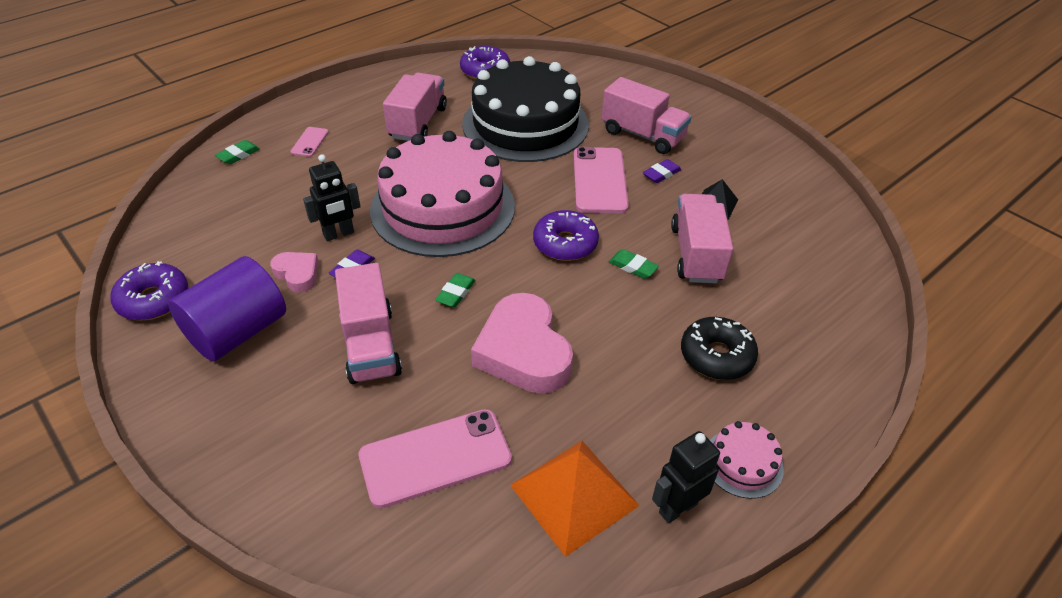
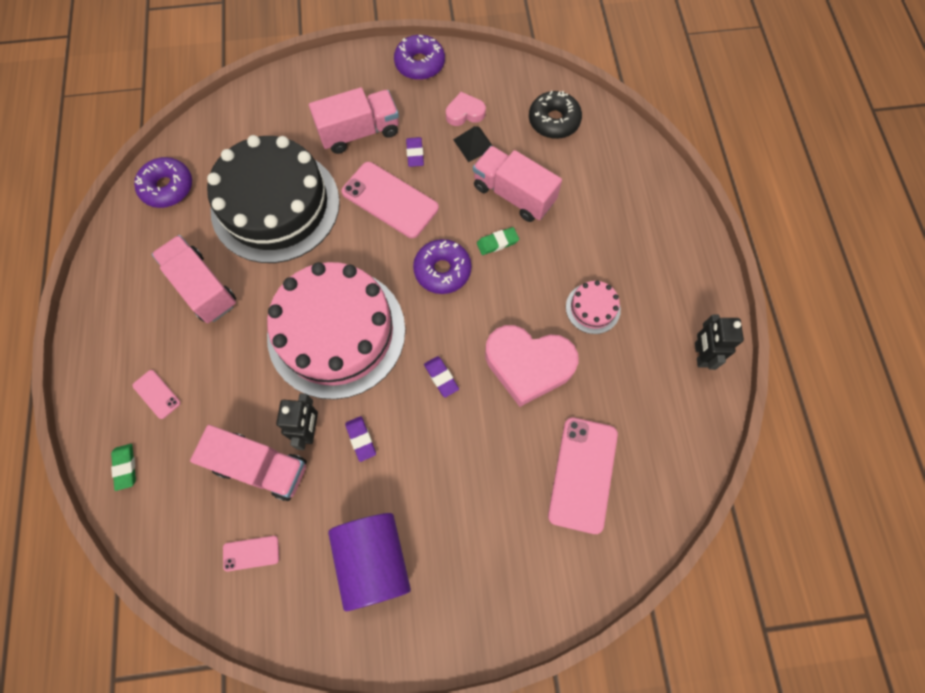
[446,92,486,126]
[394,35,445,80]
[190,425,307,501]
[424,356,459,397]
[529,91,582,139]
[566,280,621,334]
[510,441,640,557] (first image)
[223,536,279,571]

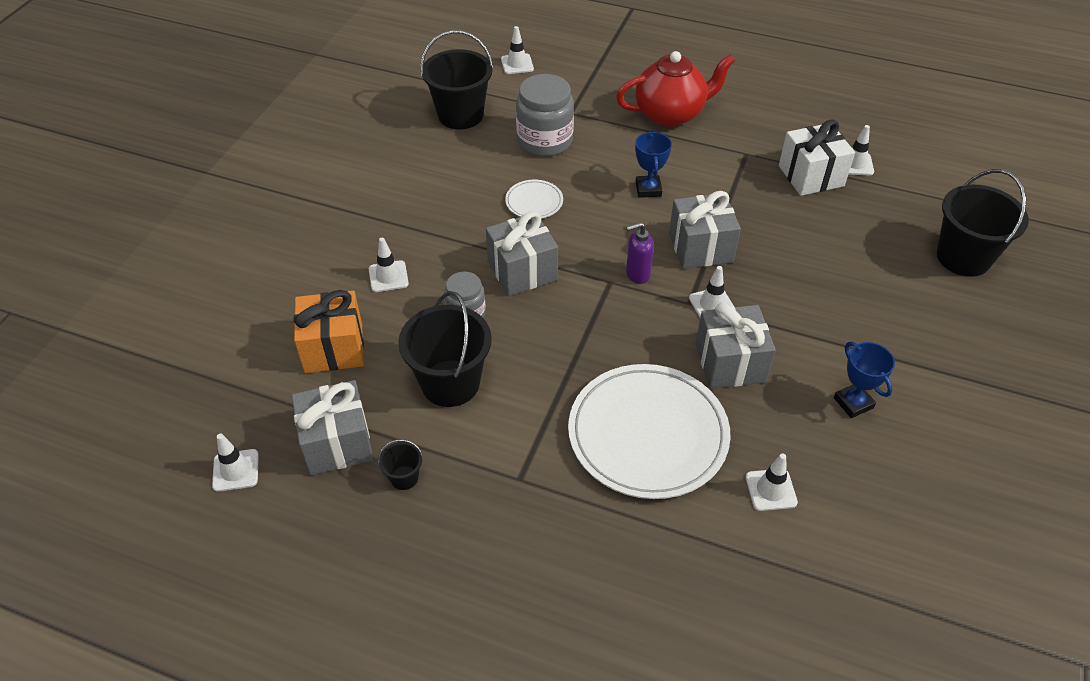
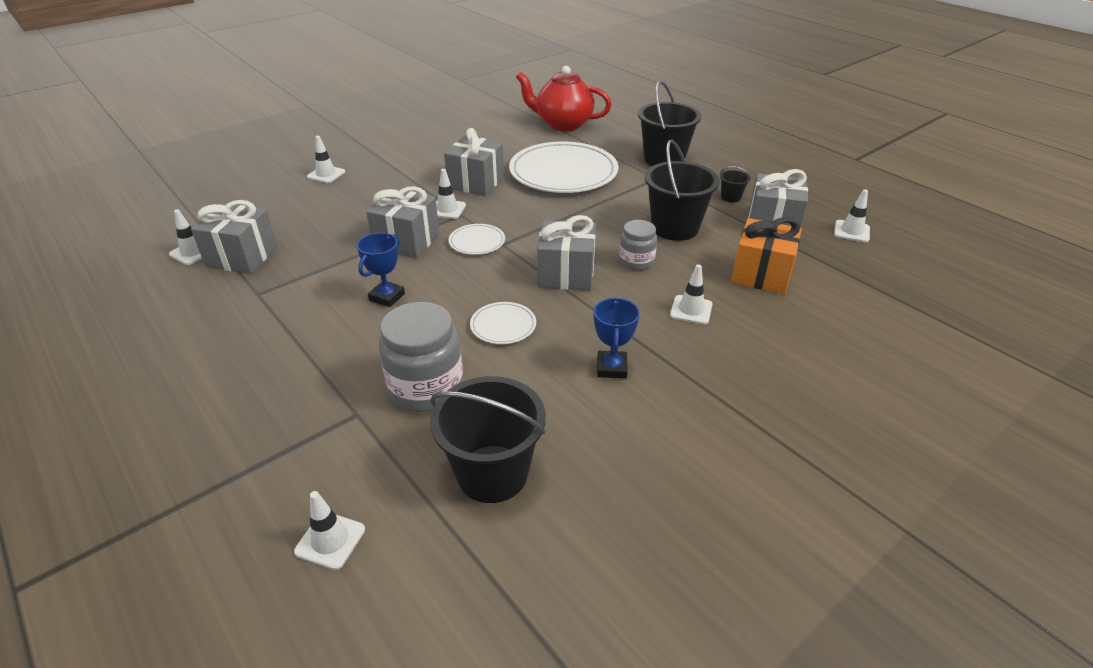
[516,66,612,131]
[191,200,277,274]
[638,81,701,166]
[449,224,505,255]
[594,297,640,378]
[307,136,345,183]

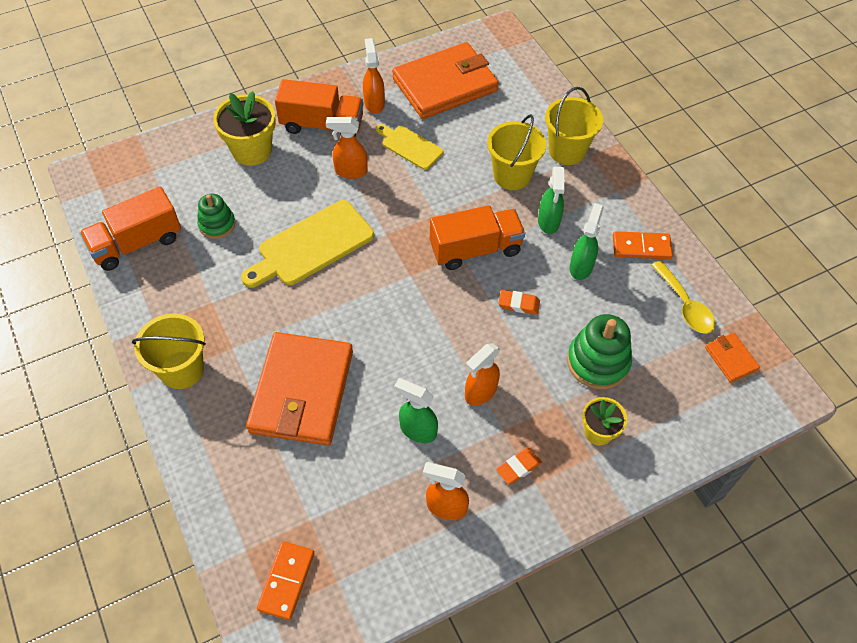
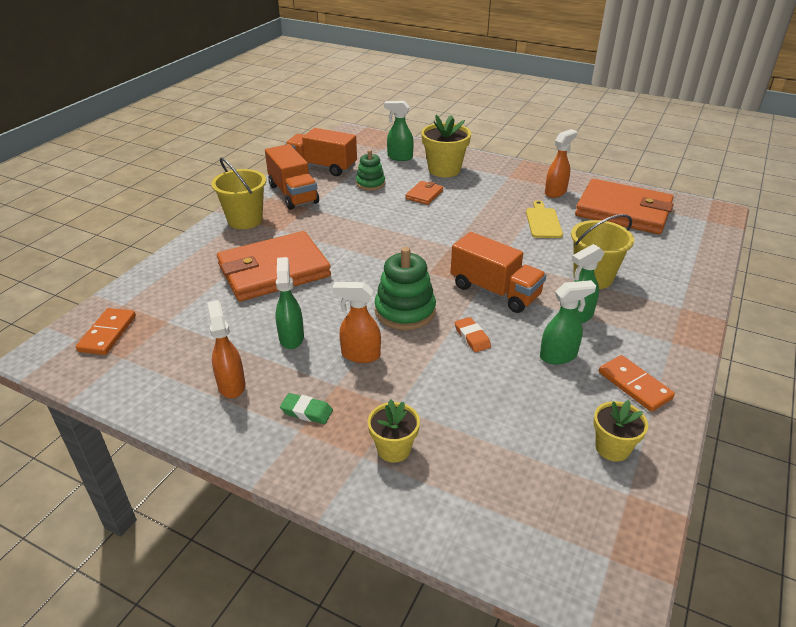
[265,144,319,210]
[545,87,603,165] (first image)
[326,117,368,179] (first image)
[241,200,374,288] (first image)
[593,400,648,462]
[375,247,436,330]
[405,181,443,205]
[280,393,333,424]
[76,308,136,355]
[384,101,414,161]

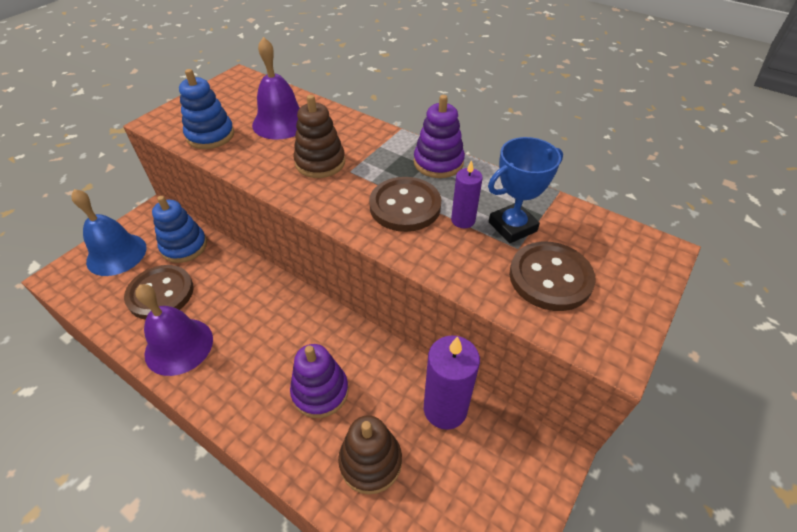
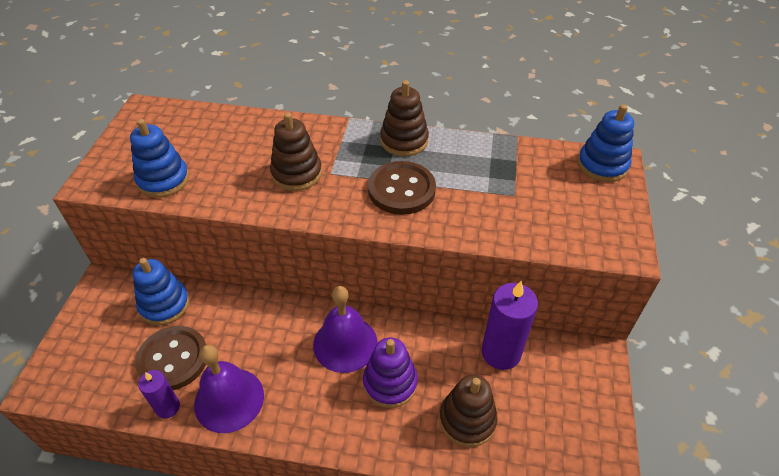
[313,286,378,373]
[380,80,429,156]
[488,137,563,243] (first image)
[138,370,180,418]
[71,189,147,276] (first image)
[509,242,595,311] (first image)
[578,104,634,182]

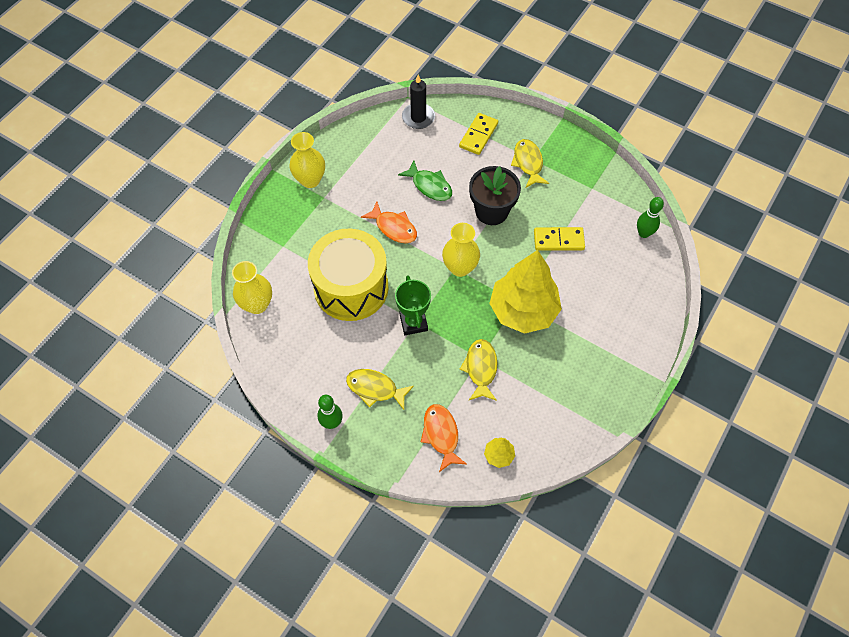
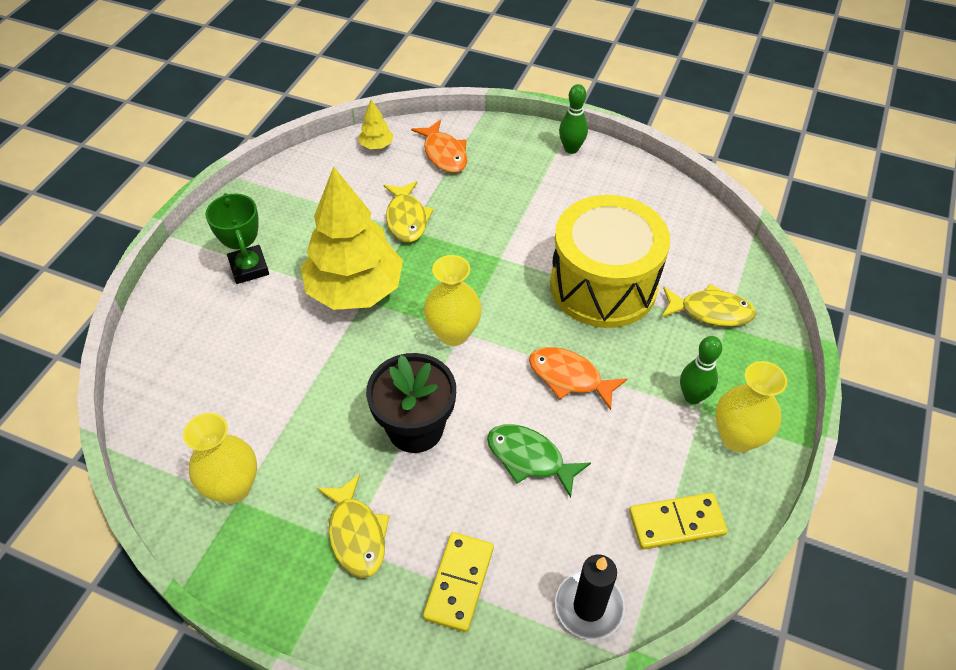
[680,336,722,404]
[629,493,728,550]
[183,413,257,504]
[205,193,269,284]
[661,284,756,327]

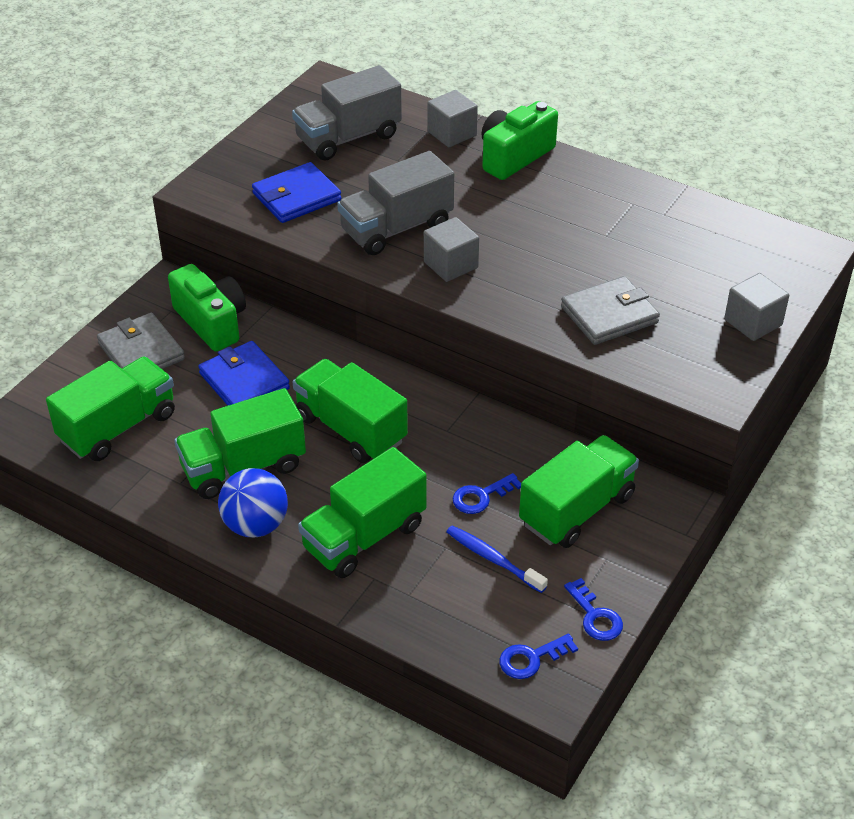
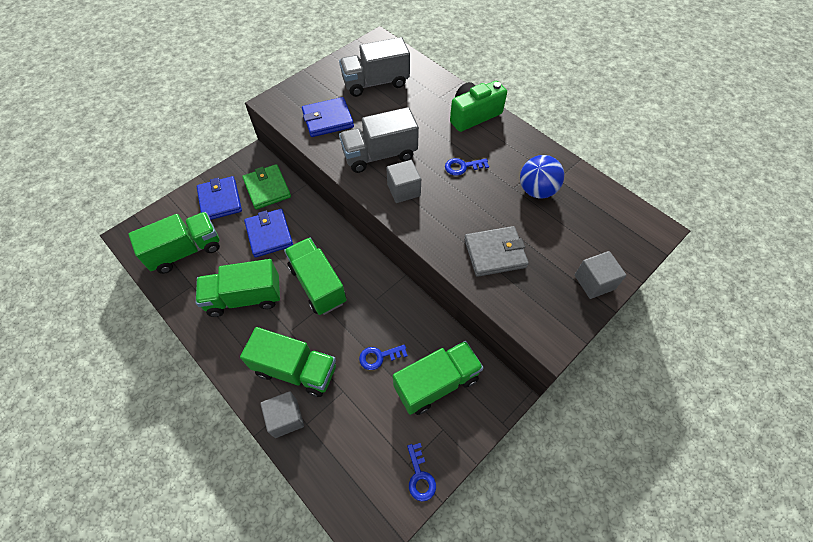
[261,391,304,438]
[242,164,291,209]
[197,176,242,220]
[240,327,336,397]
[520,155,564,198]
[446,526,548,593] (first image)
[445,158,489,176]

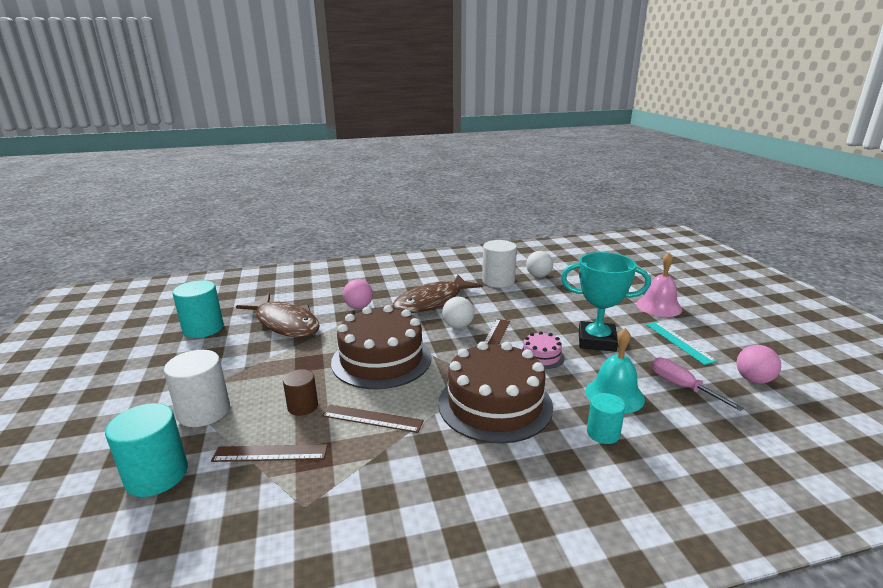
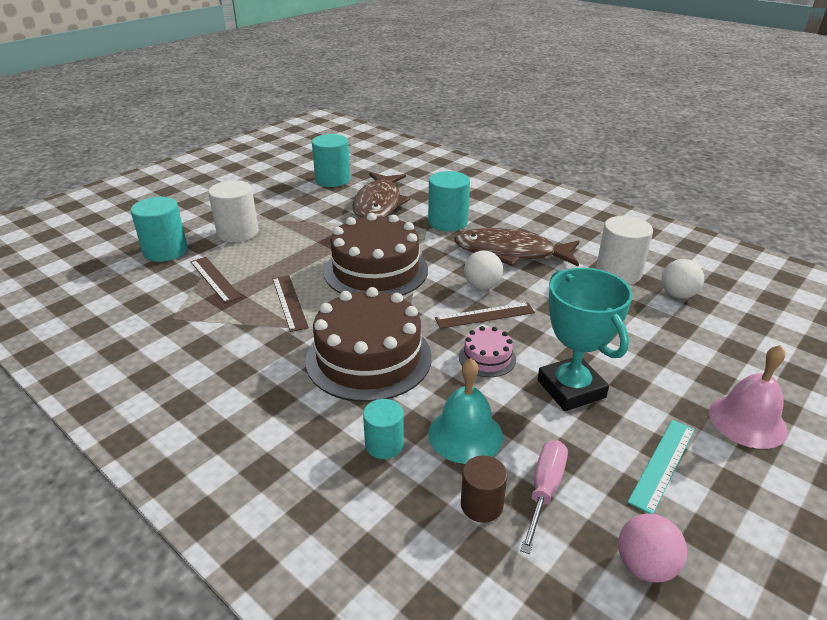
[428,171,470,231]
[461,456,507,523]

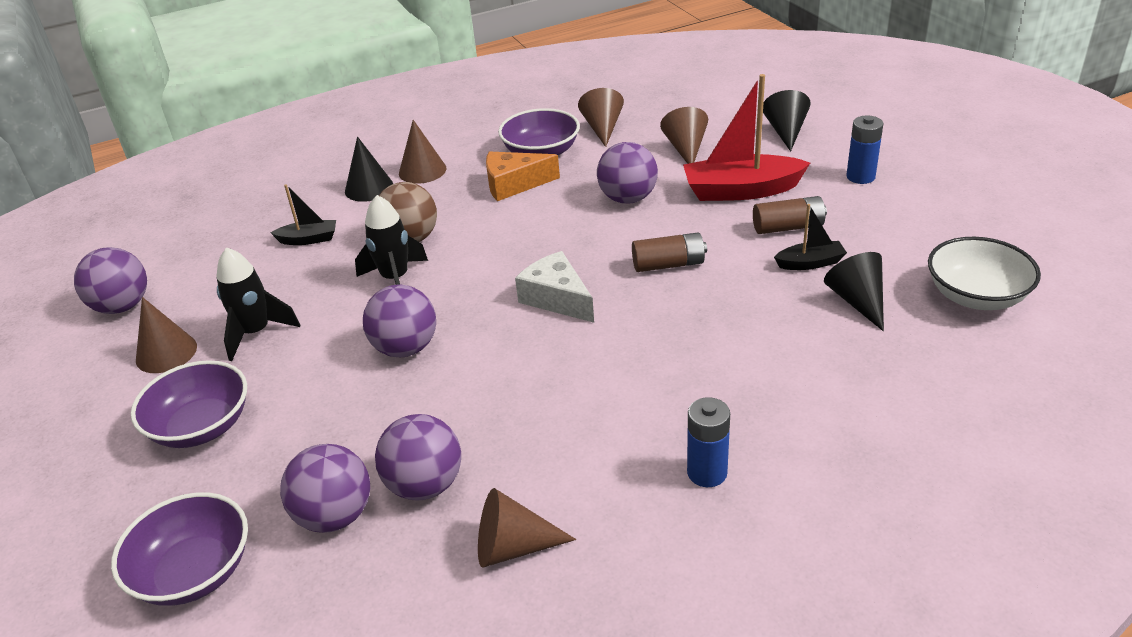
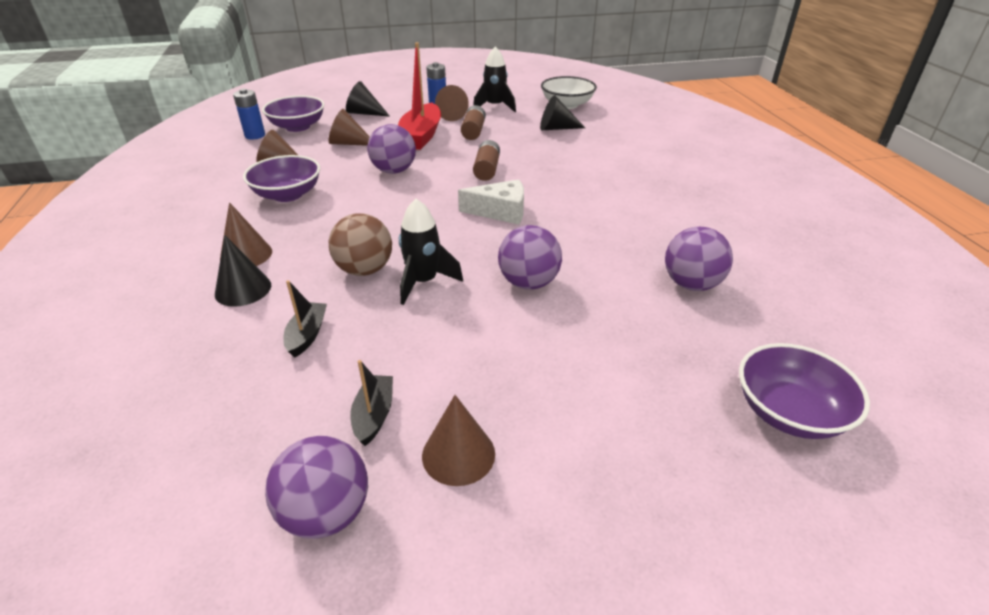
[486,151,560,201] (first image)
[350,360,393,446]
[473,47,516,112]
[458,179,524,225]
[262,96,324,132]
[233,89,265,139]
[280,444,370,533] (first image)
[435,85,469,121]

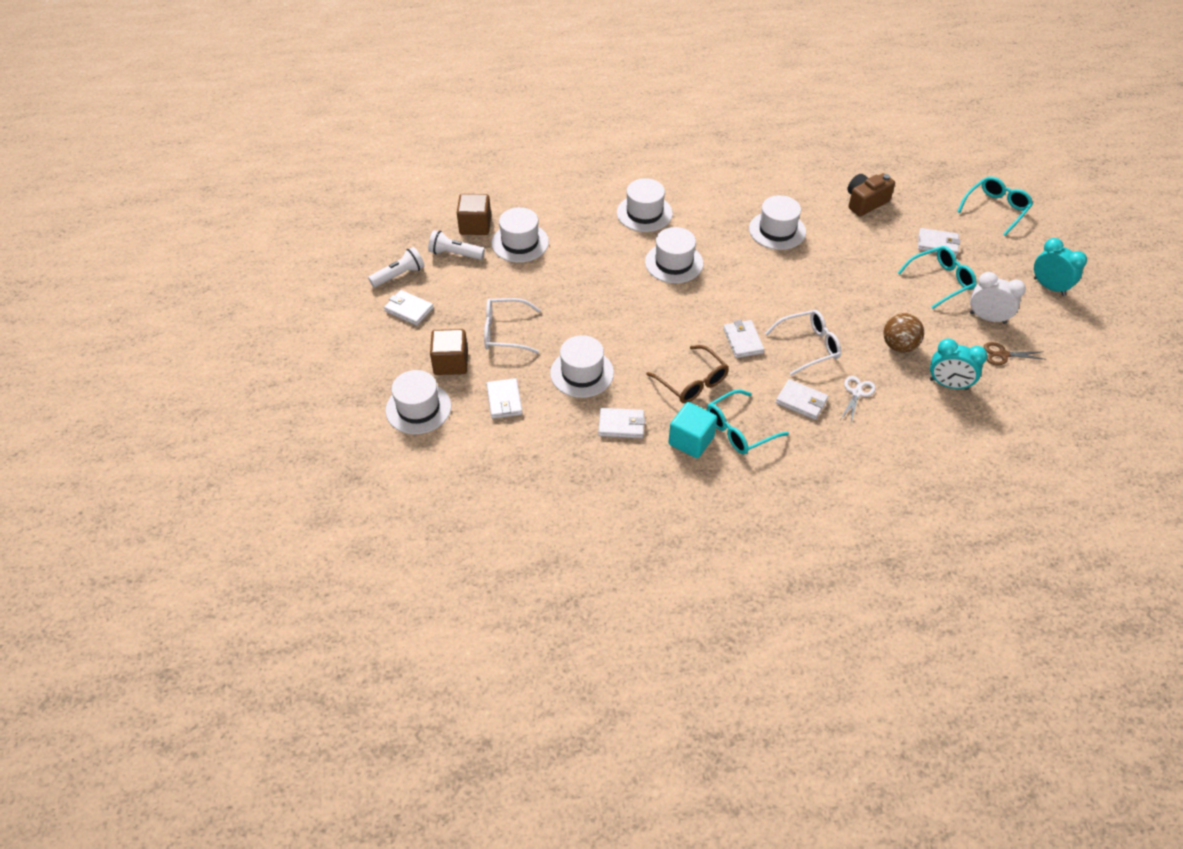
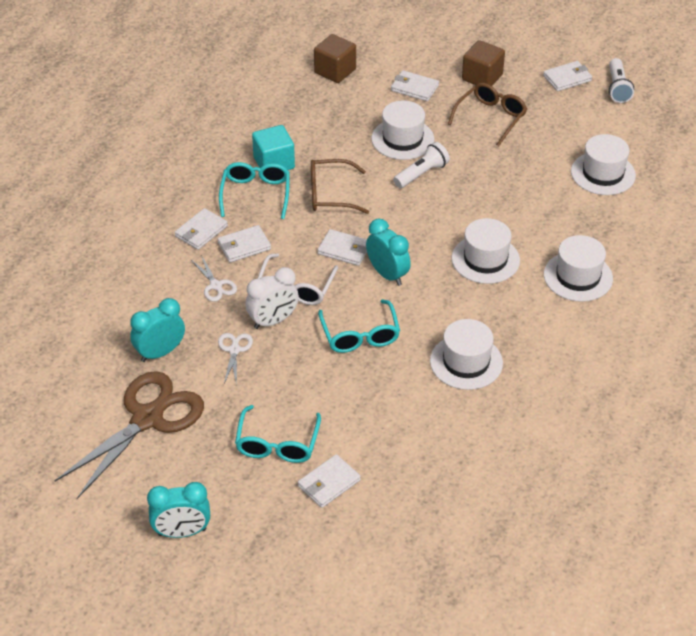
[847,173,895,216] (first image)
[318,299,400,353]
[314,34,356,83]
[393,142,450,188]
[245,267,299,329]
[448,83,527,146]
[218,333,253,386]
[54,371,204,499]
[385,370,451,434] (first image)
[175,208,228,250]
[366,219,411,286]

